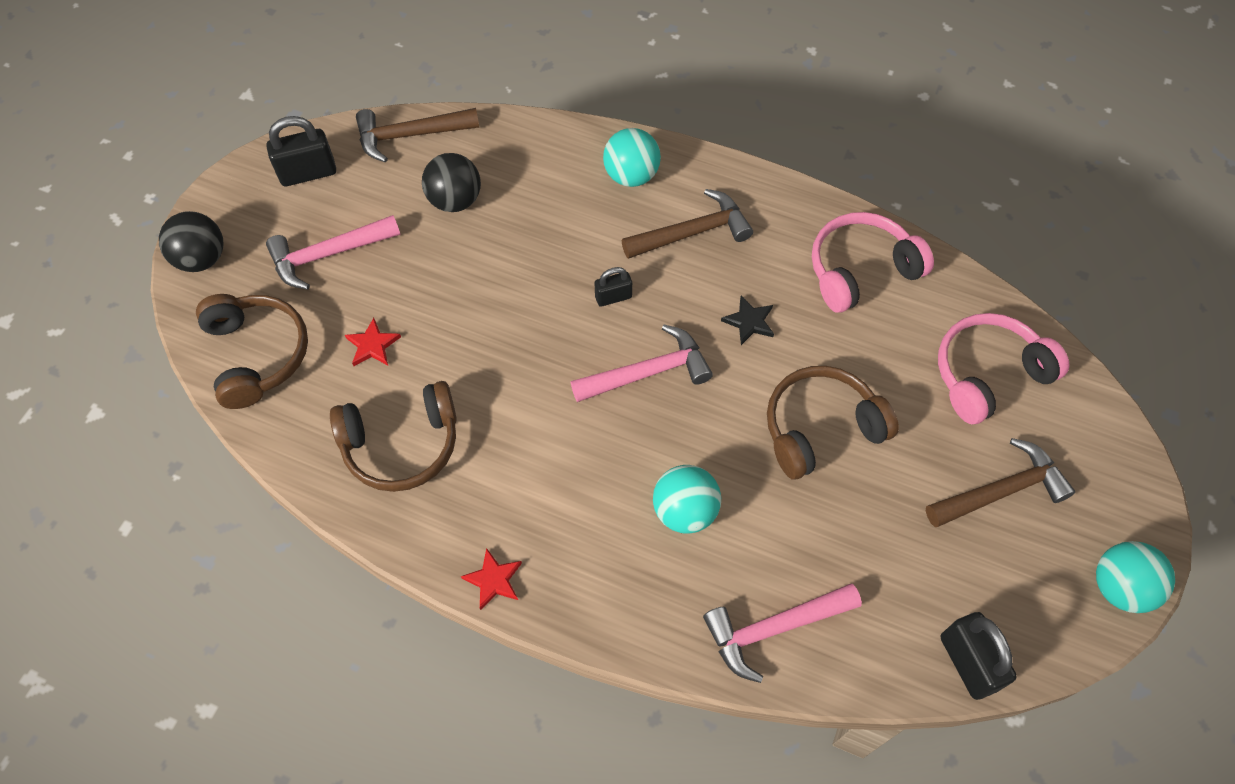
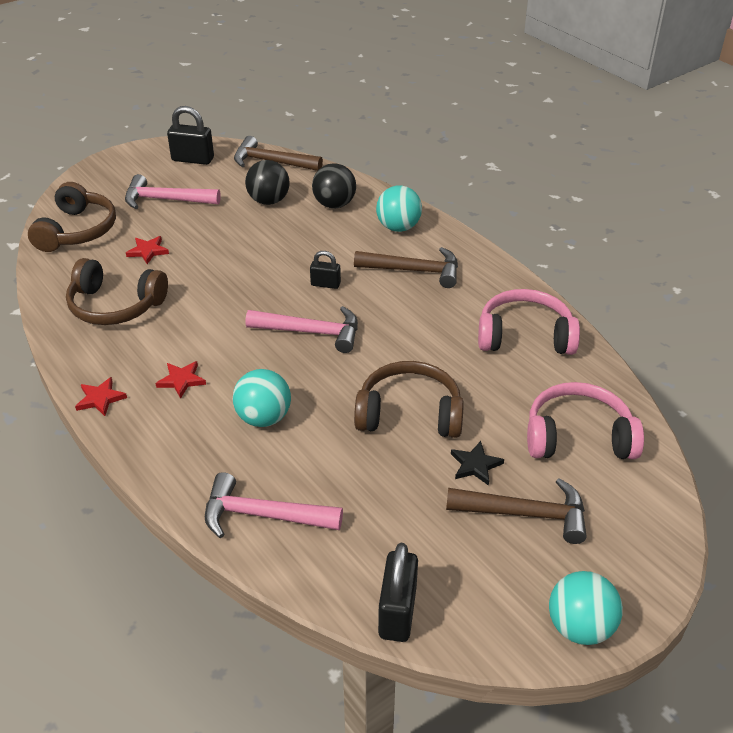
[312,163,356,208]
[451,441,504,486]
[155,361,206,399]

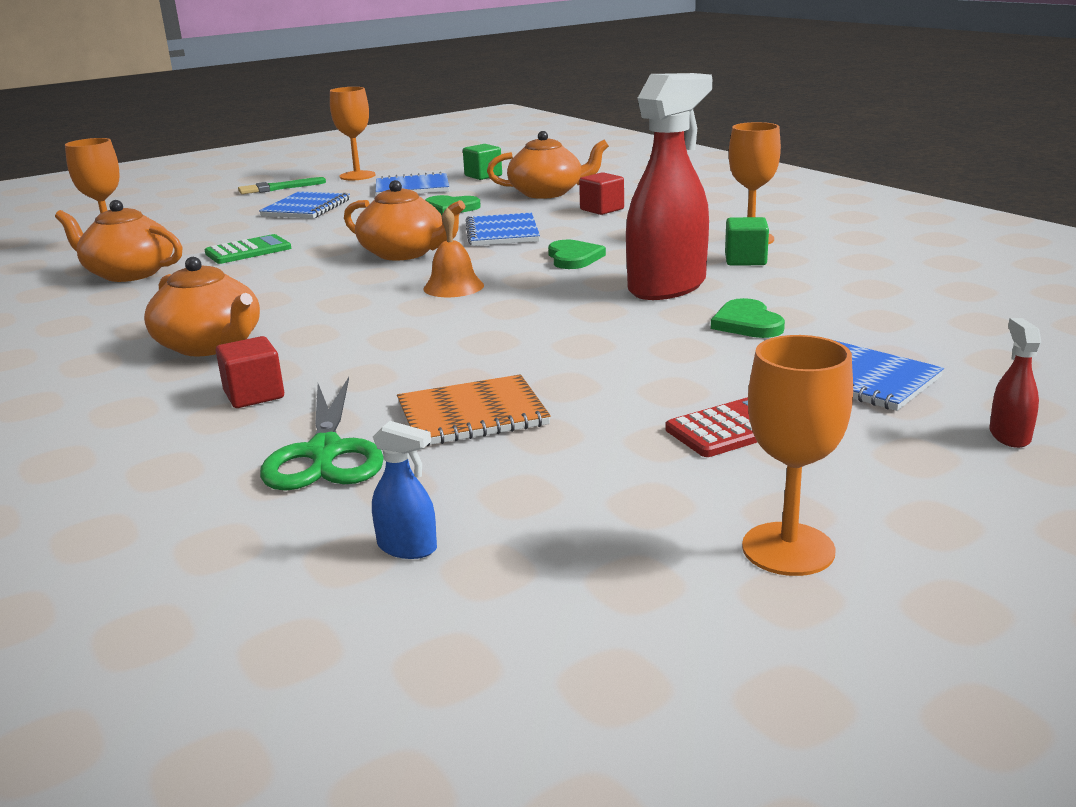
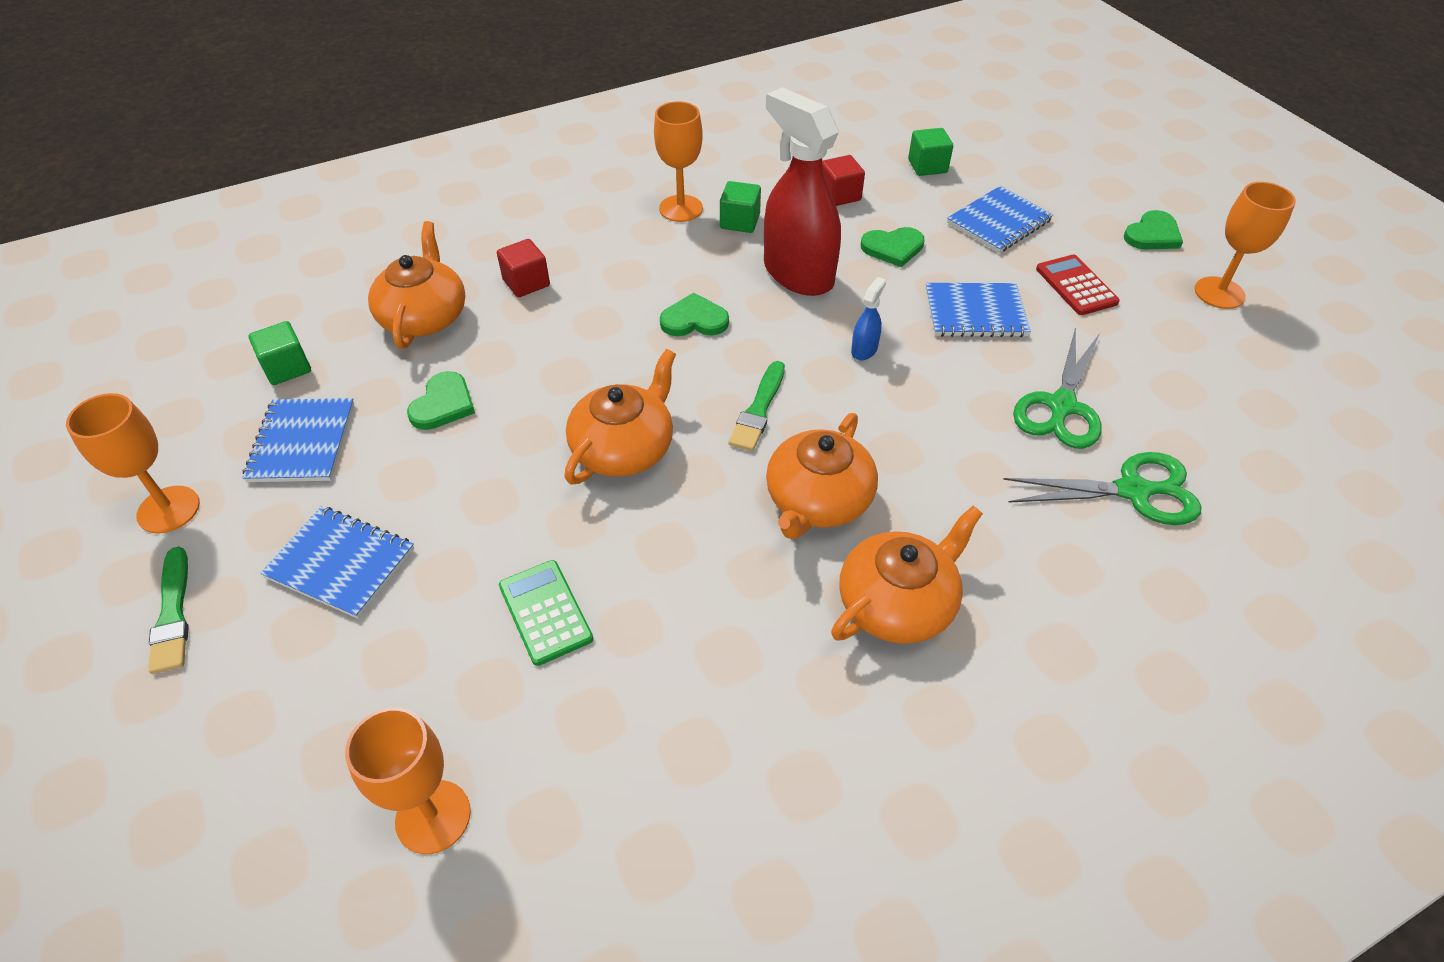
[766,413,878,540]
[729,361,785,451]
[925,283,1031,337]
[989,318,1041,448] (first image)
[822,155,865,206]
[1013,328,1102,449]
[851,277,886,360]
[908,128,953,176]
[1124,210,1183,249]

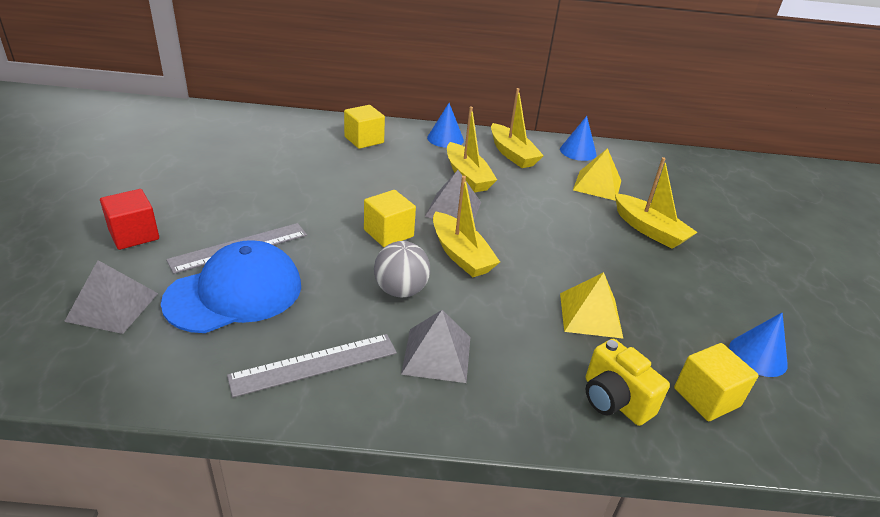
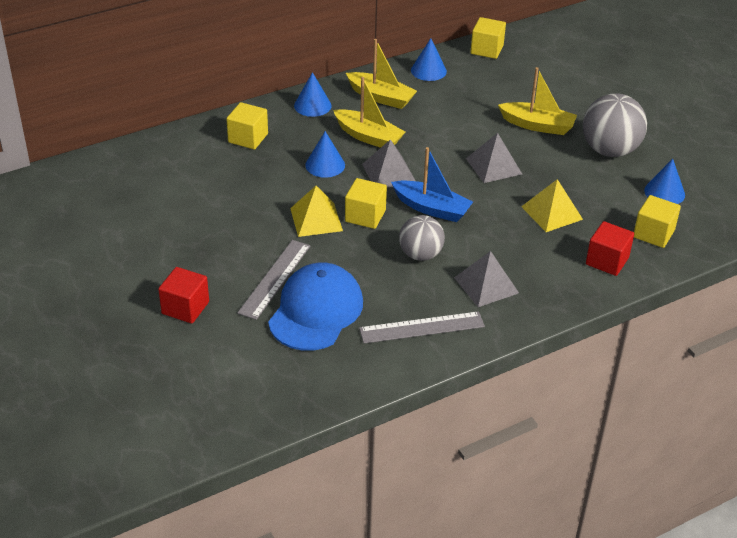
[290,186,343,237]
[391,147,473,222]
[466,133,522,183]
[359,311,485,344]
[586,221,634,276]
[471,17,506,59]
[583,93,647,157]
[305,131,345,178]

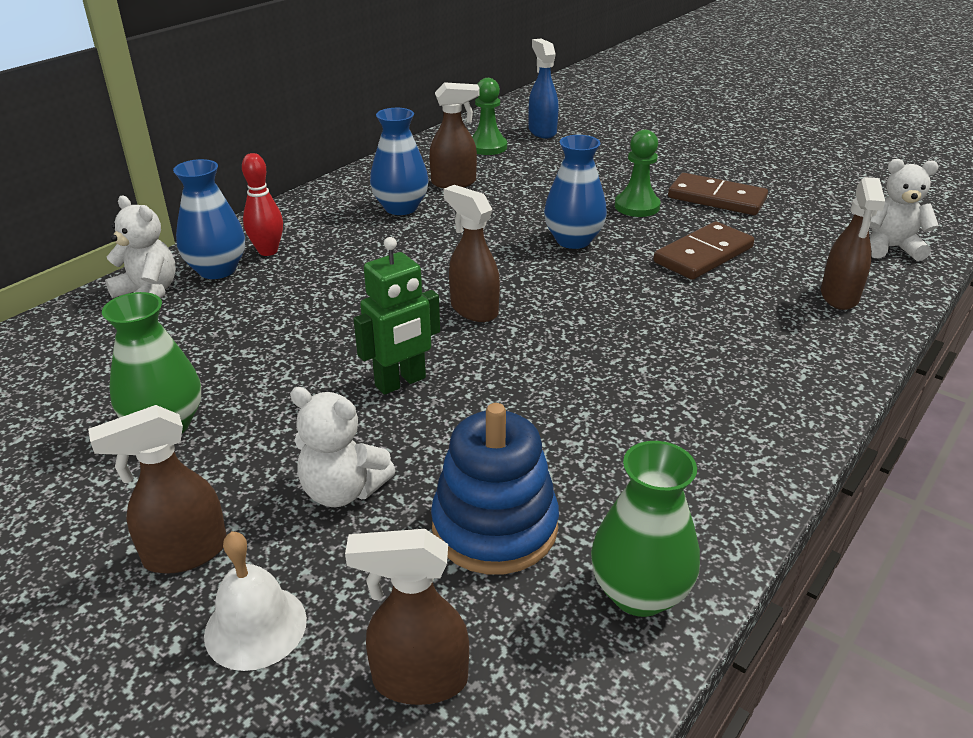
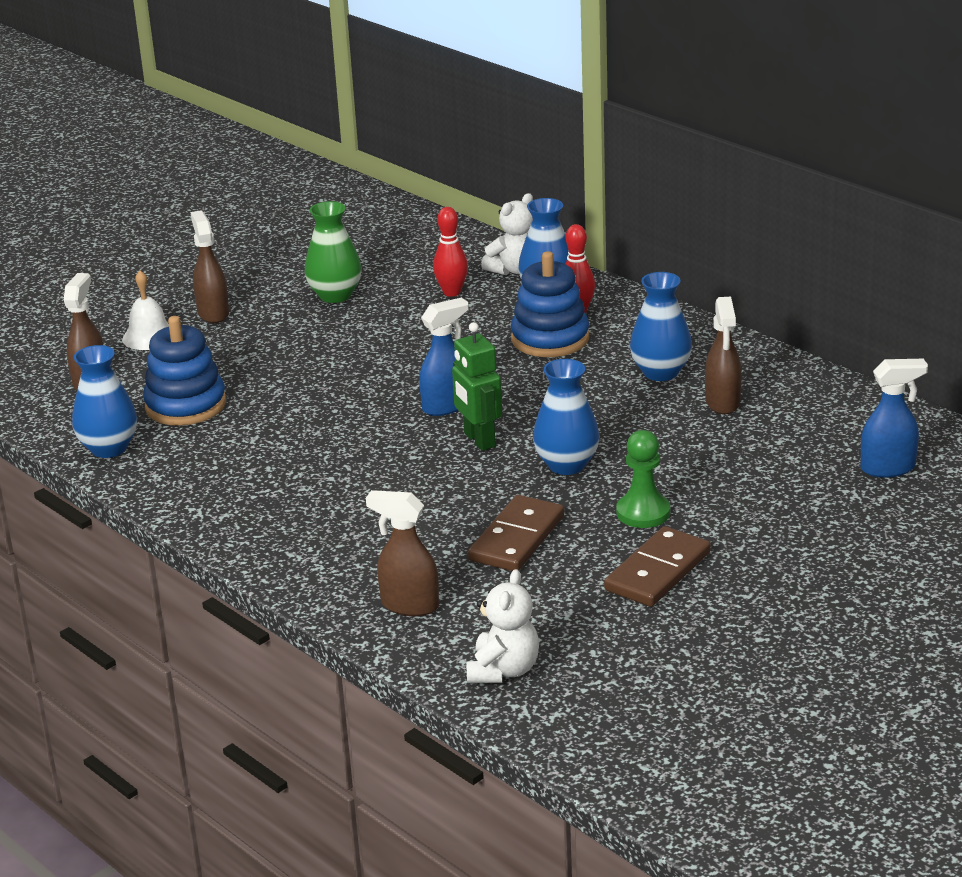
[472,78,507,155] (first image)
[419,298,469,416]
[468,495,564,571]
[452,322,502,451]
[290,387,396,507] (first image)
[72,345,137,458]
[433,207,468,297]
[511,251,589,357]

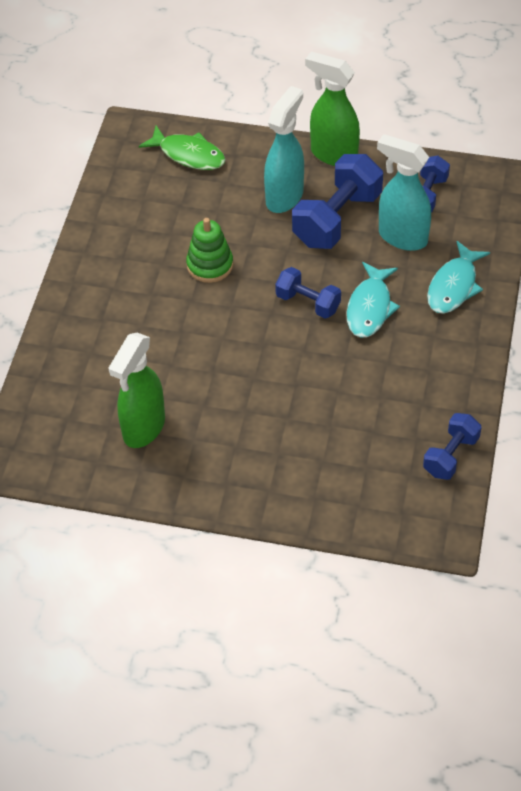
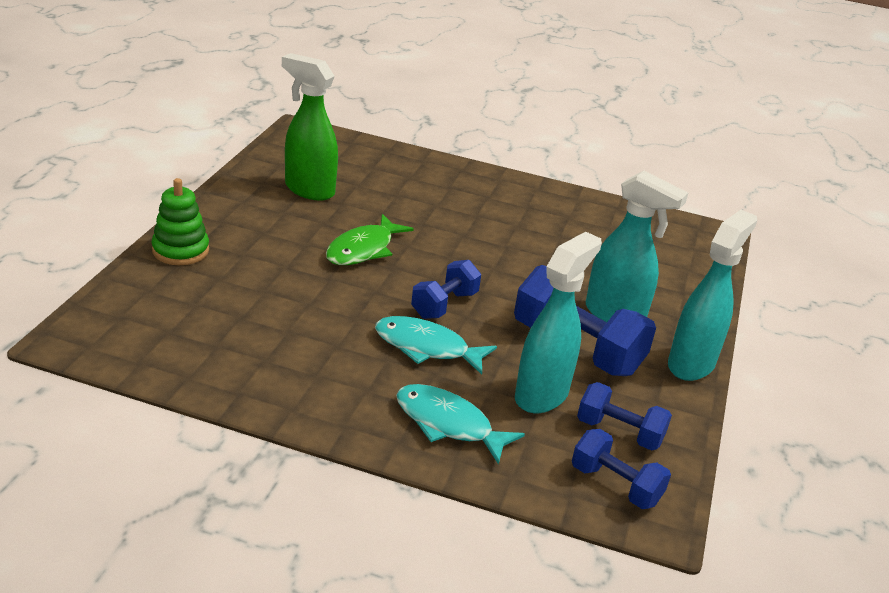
[668,210,757,381]
[326,214,414,265]
[152,178,209,265]
[572,429,671,509]

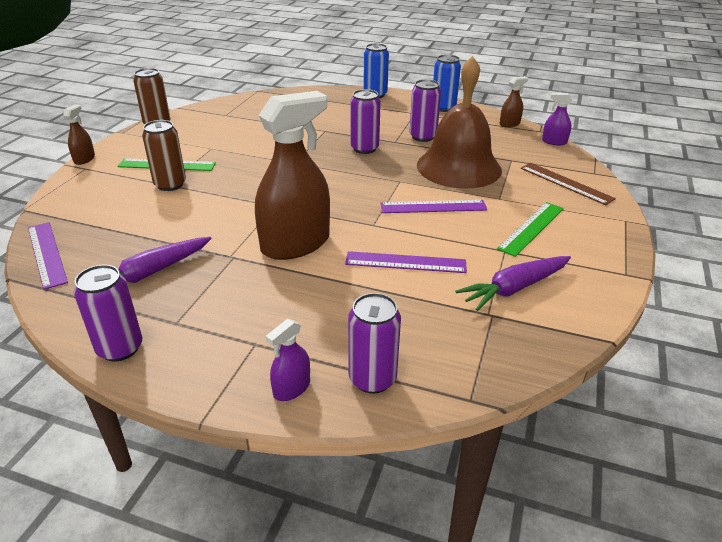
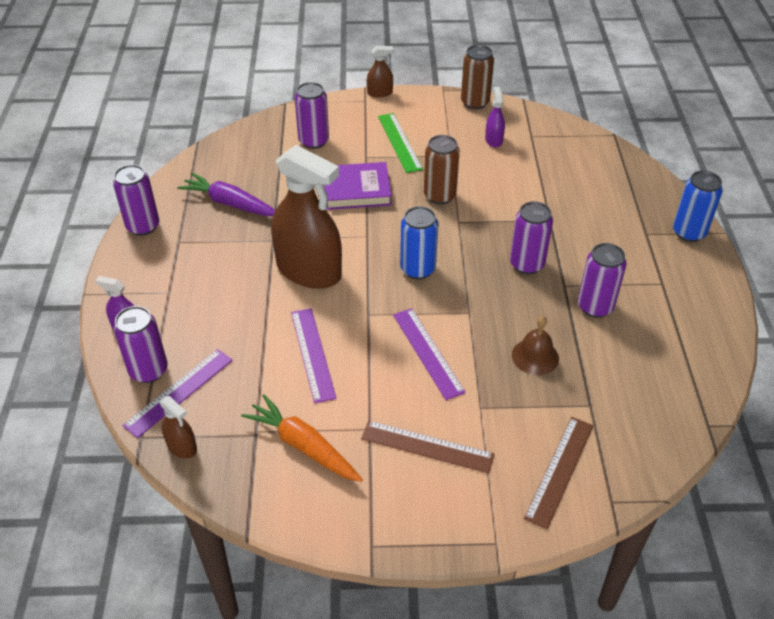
[400,206,438,279]
[512,316,559,375]
[160,396,197,459]
[485,87,505,148]
[424,135,460,205]
[361,420,494,473]
[122,349,233,438]
[241,394,363,482]
[295,82,329,149]
[324,162,392,210]

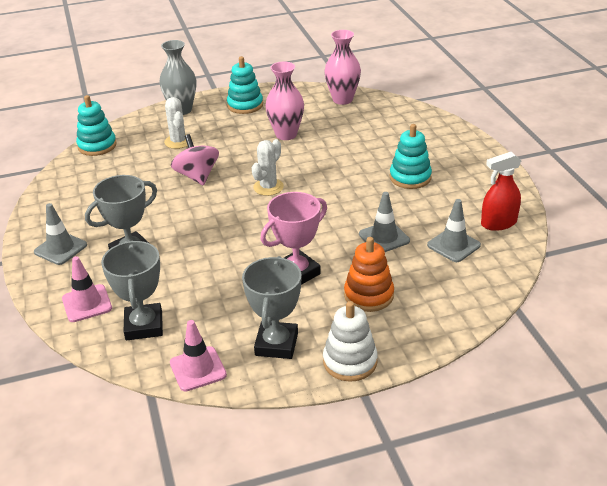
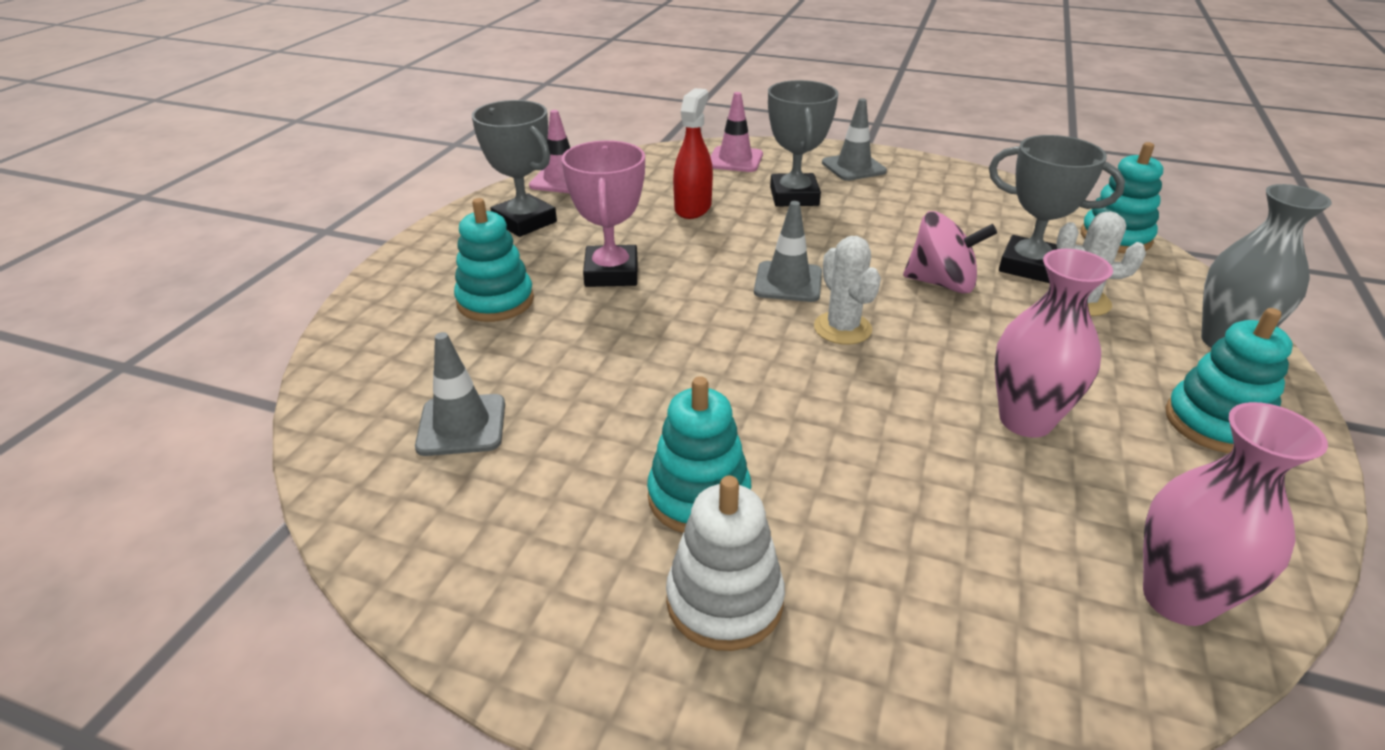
[673,88,713,219]
[754,201,822,302]
[454,198,534,322]
[989,135,1125,283]
[666,476,785,651]

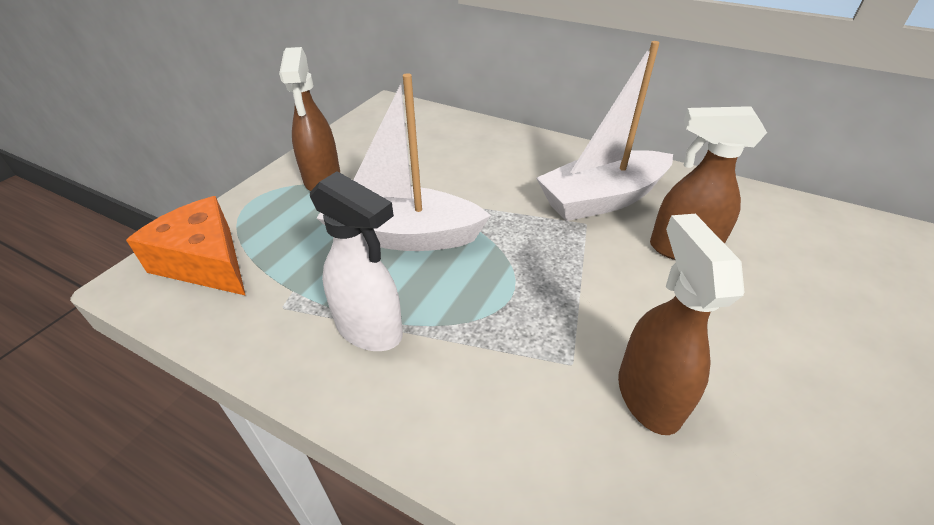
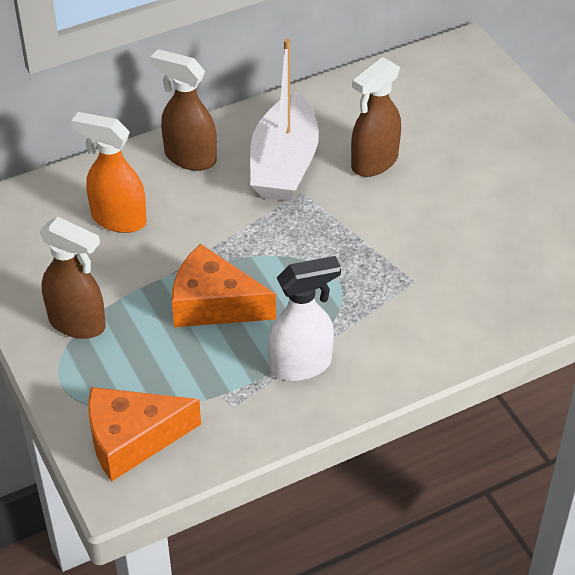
[172,244,276,327]
[150,49,217,171]
[71,112,147,233]

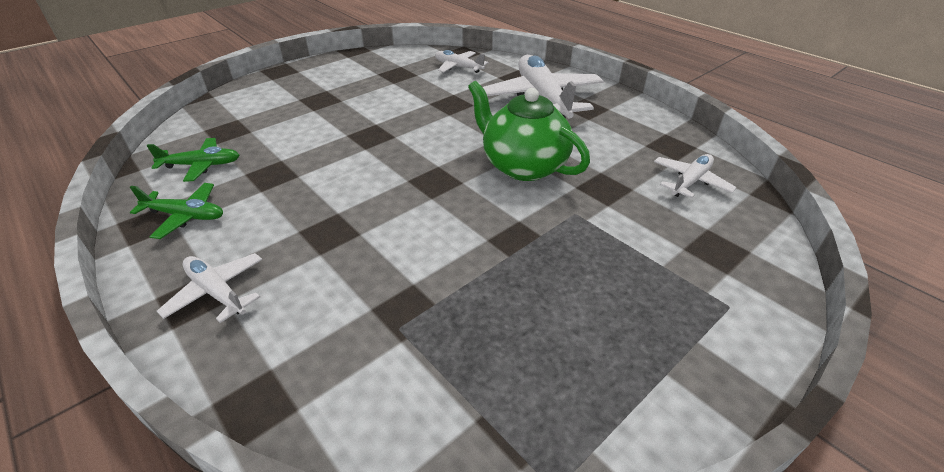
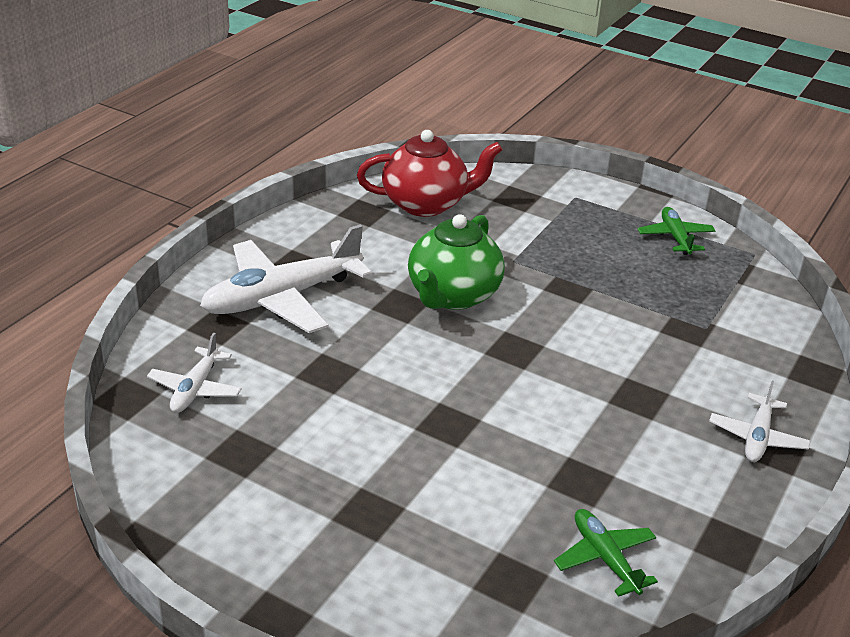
[357,130,503,217]
[638,207,715,255]

